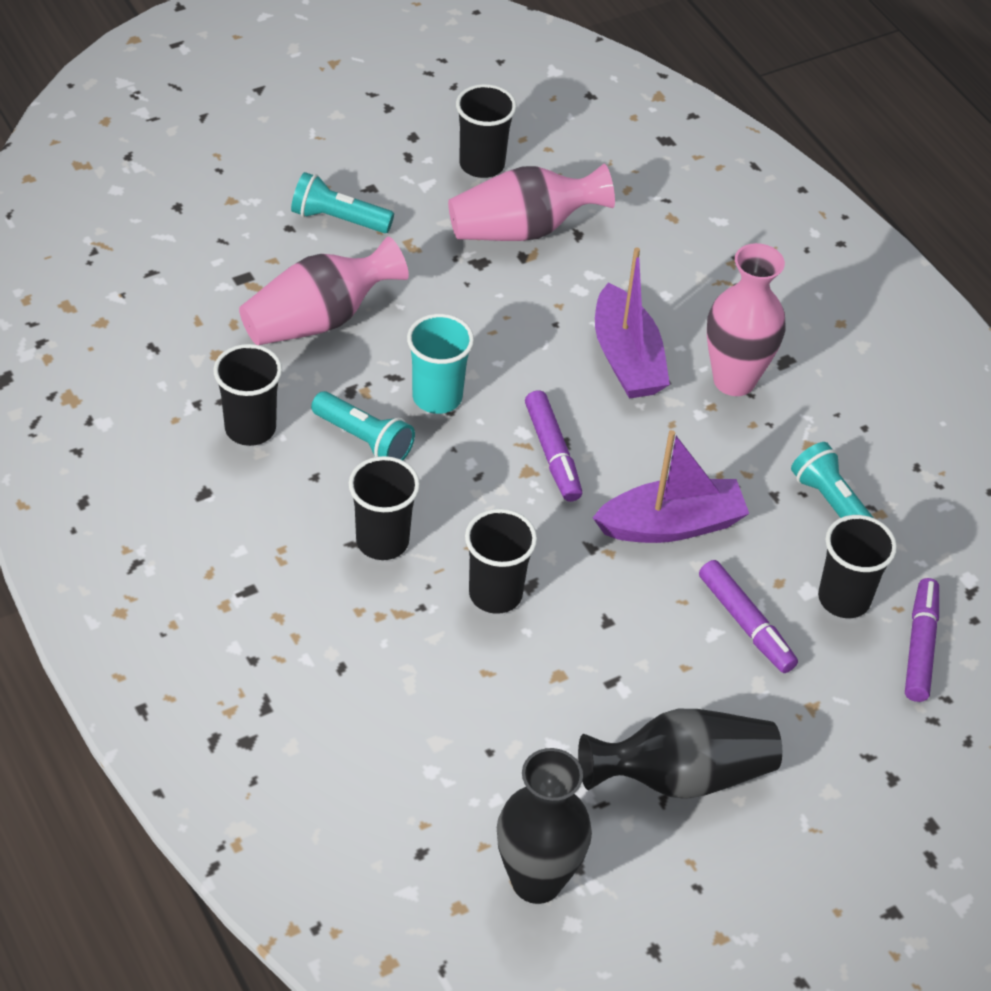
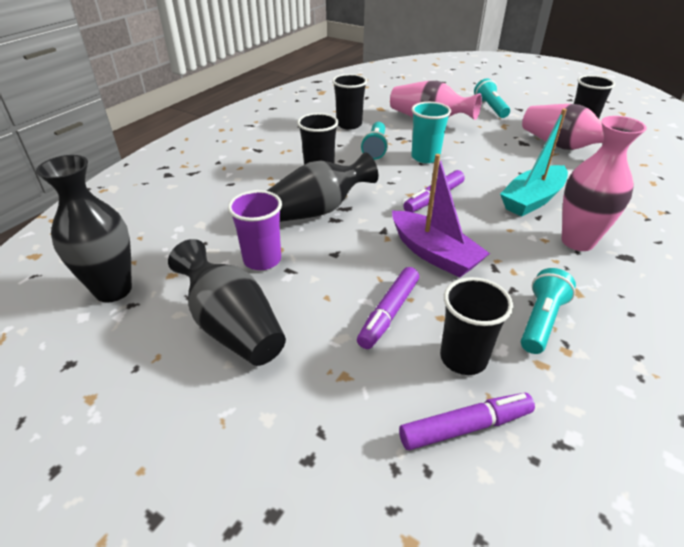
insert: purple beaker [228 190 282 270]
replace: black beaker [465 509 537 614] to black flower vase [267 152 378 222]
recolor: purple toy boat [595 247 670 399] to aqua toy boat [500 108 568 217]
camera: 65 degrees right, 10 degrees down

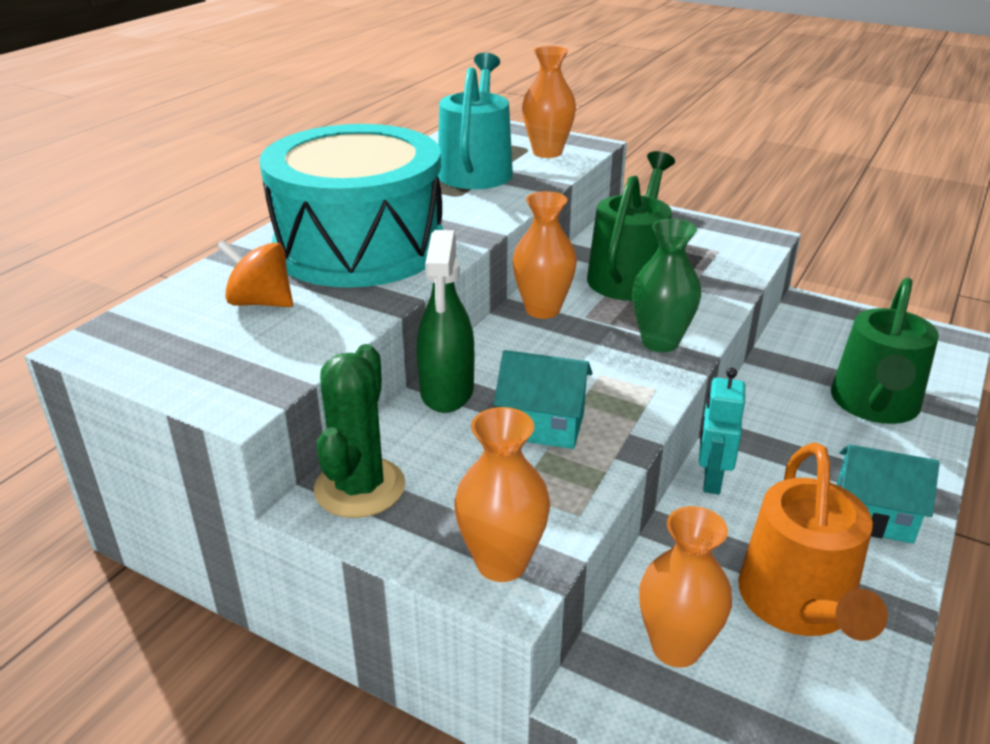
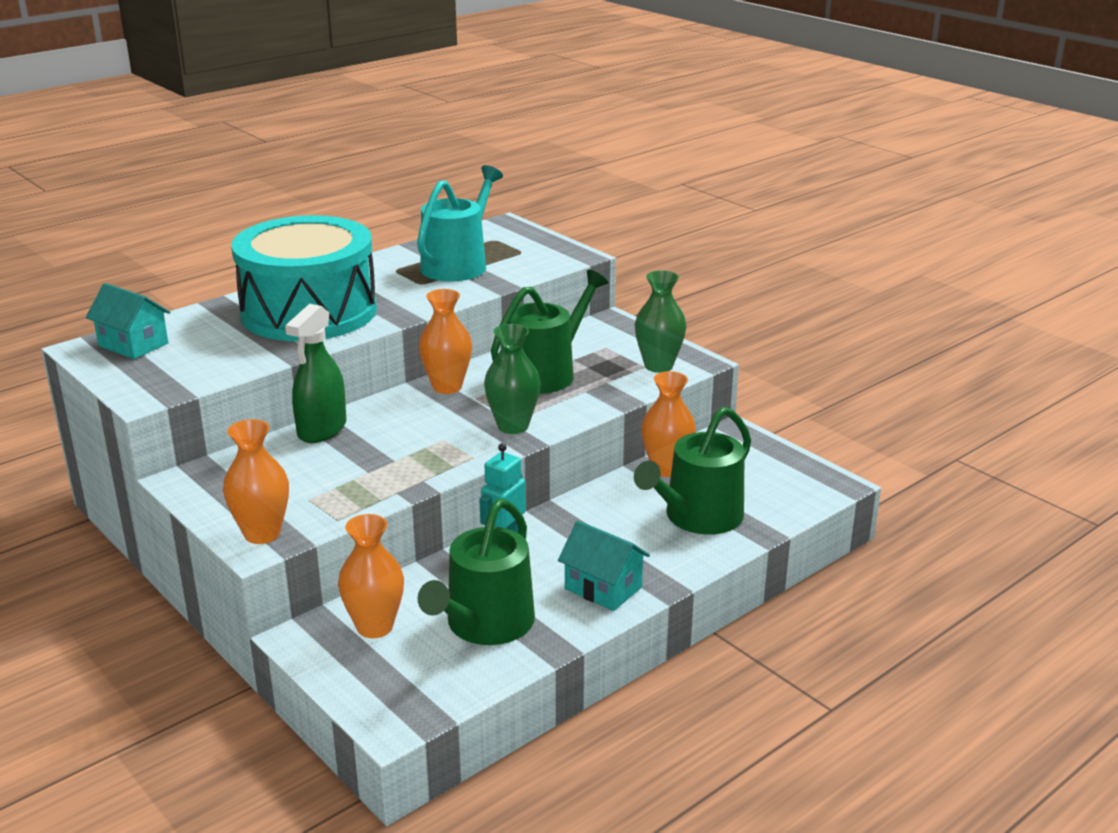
delete: bright orange spinning top [217 240 293 307]; green prickly plant [314 344 405 518]
insert: green flower vase [635 270 687 373]
move: bright orange flower vase [522 46 576 158] to [641 371 696 477]; aqua toy house [494 350 592 449] to [86 283 171 359]
recolor: bright orange sprinkling can [738 443 888 641] to green sprinkling can [418 499 535 645]
camera: 20 degrees right, 5 degrees down

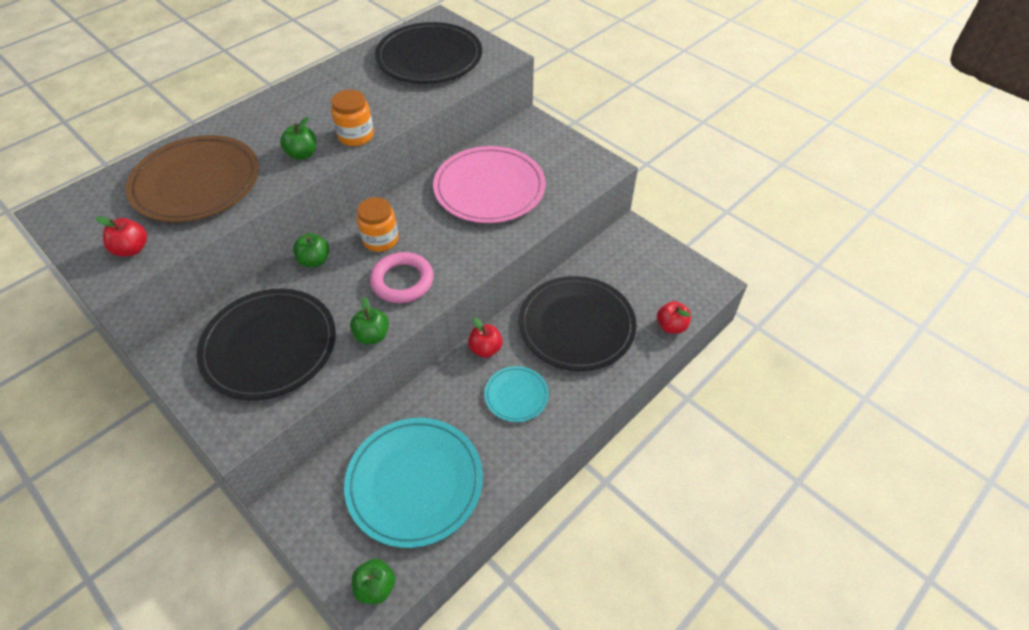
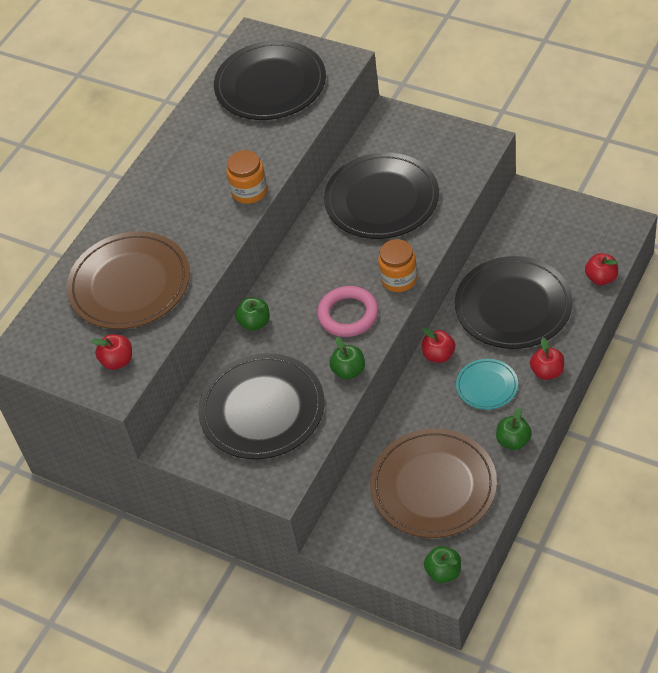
insert: red apple fruit [530 338 564 380]
move: green apple fruit [280 117 316 160] to [496 407 532 450]; bright orange preserve jar [357 197 398 252] to [378 239 417 292]
recolor: rosy dinner plate [433 146 546 223] to black dinner plate [324 152 439 239]; aqua dinner plate [344 418 483 548] to brown dinner plate [370 428 497 538]
camera: 10 degrees left, 0 degrees up

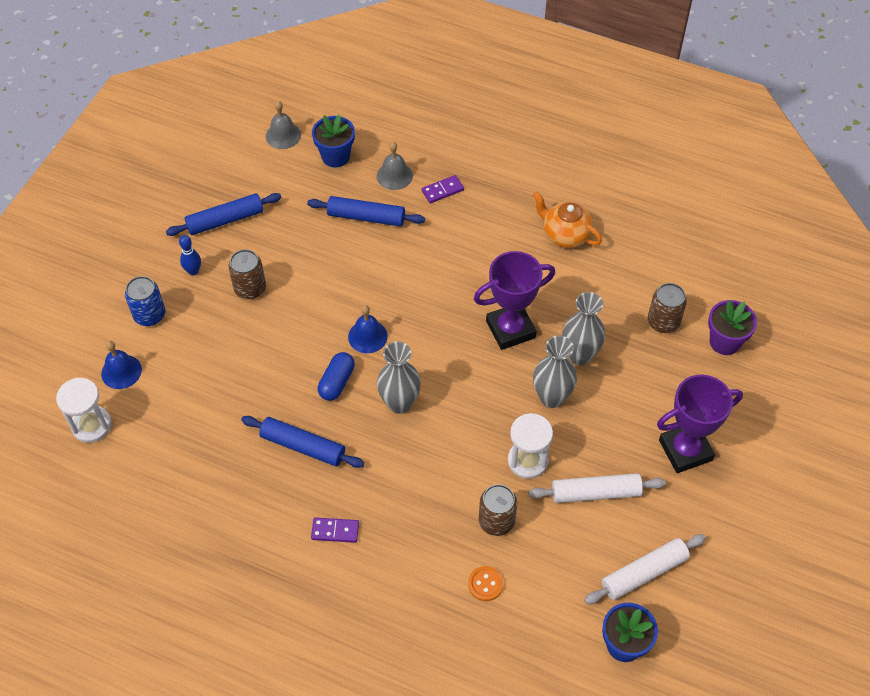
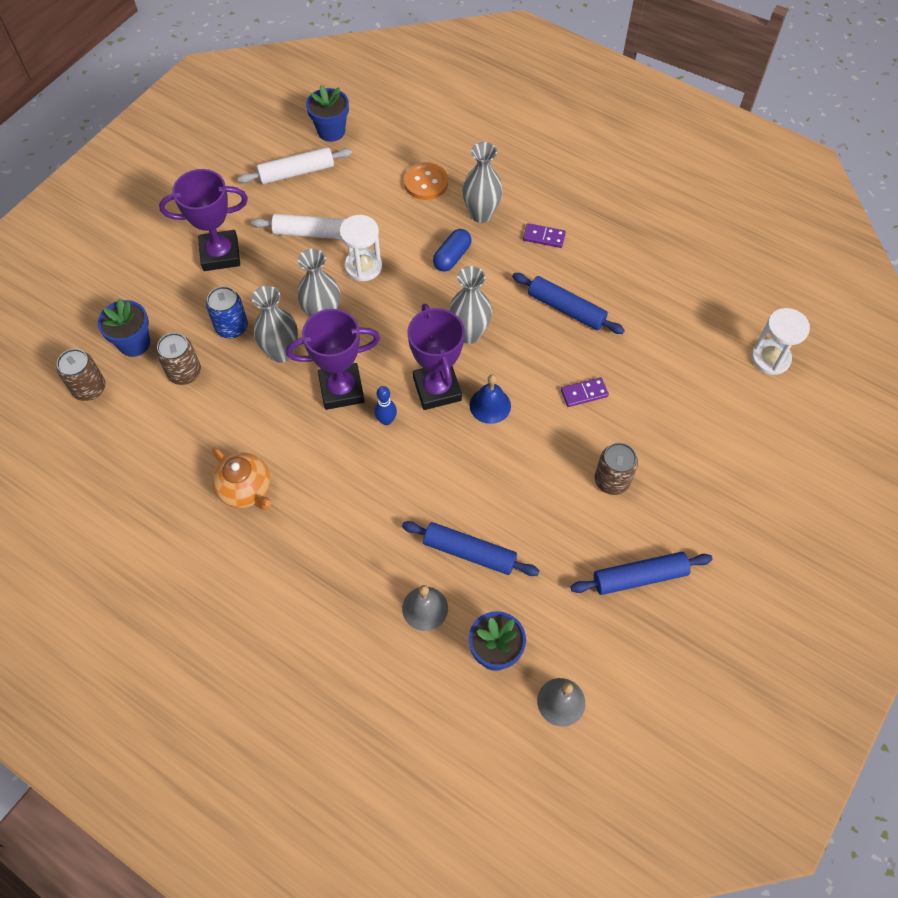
delete: royal blue hand bell [101 341 142 389]
insert: grey flower vase [462 142 503 223]; purple prize cup [407 304 465 410]
move: purple domino piece [422 175 464 203] to [561 377 609 407]; royal blue tenpin [179 235 201 276] to [374 386 397 425]; royal blue can [125 276 166 326] to [206 286 248 338]; royal blue pill shape [318 352 355 401] to [433 229 472 271]; brown can [479 484 517 536] to [57 349 105 401]
recolor: purple flower pot [708 300 757 355] to royal blue flower pot [98 298 150 357]
resize: bright orange shirt button [468 566 504 601] = [404 162 448 200] x1.52
camera: 170 degrees left, 5 degrees up

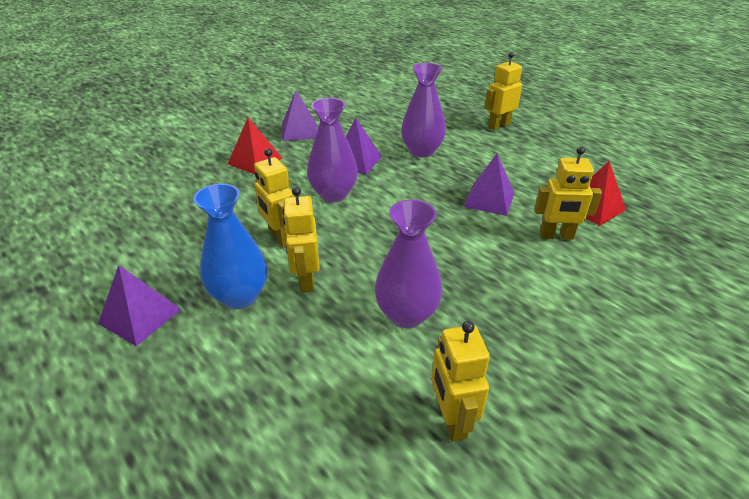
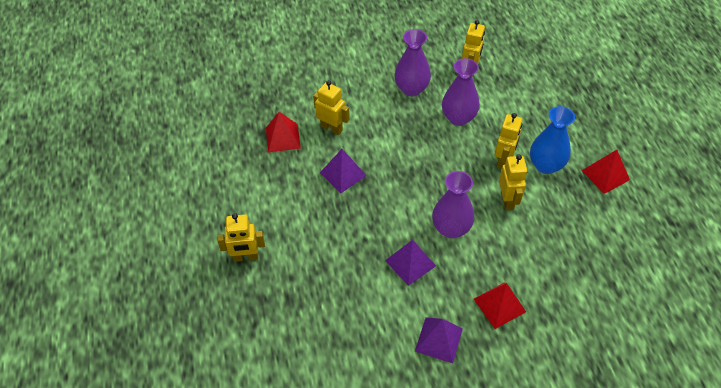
move: purple flower vase [401 63 446 157] to [395 29 431 96]
recolor: purple solid pyramid [98 265 181 346] to red solid pyramid [582 150 630 194]
camera: 150 degrees left, 15 degrees up

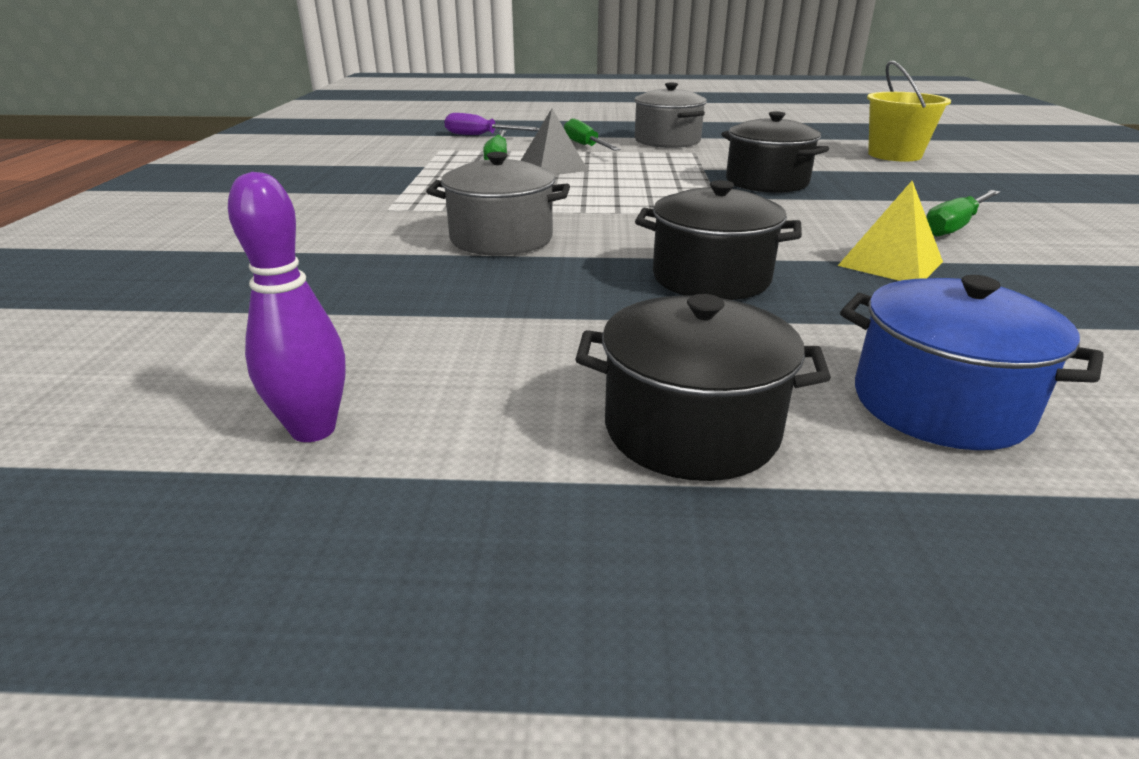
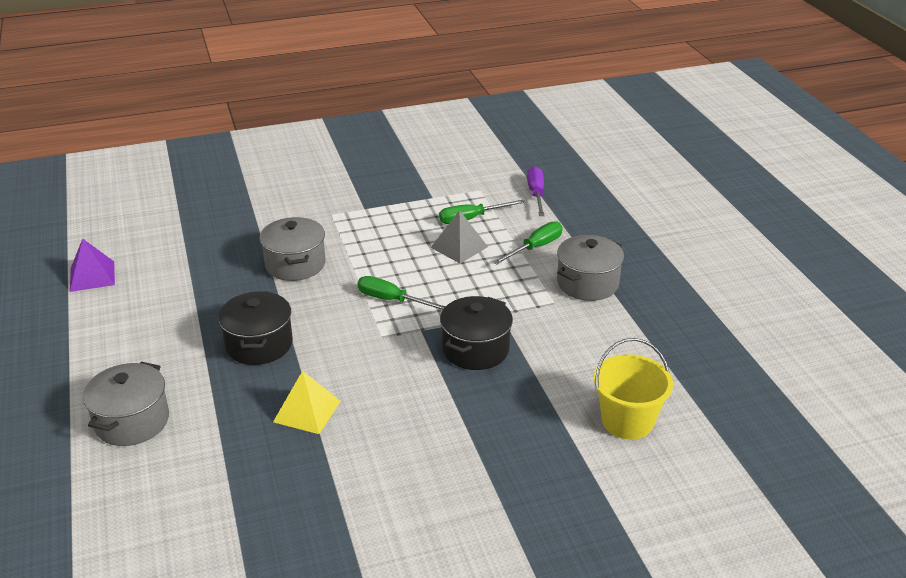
delete: black cooking pot [575 294 831 481]
move: green hand screwdriver [926 190 1000 237] to [358 276 446 310]
replace: purple tenpin [228 172 345 442] to purple solid pyramid [70 239 115 292]
recolor: royal blue cooking pot [840 275 1104 450] to grey cooking pot [83 362 169 446]
camera: 70 degrees right, 5 degrees up

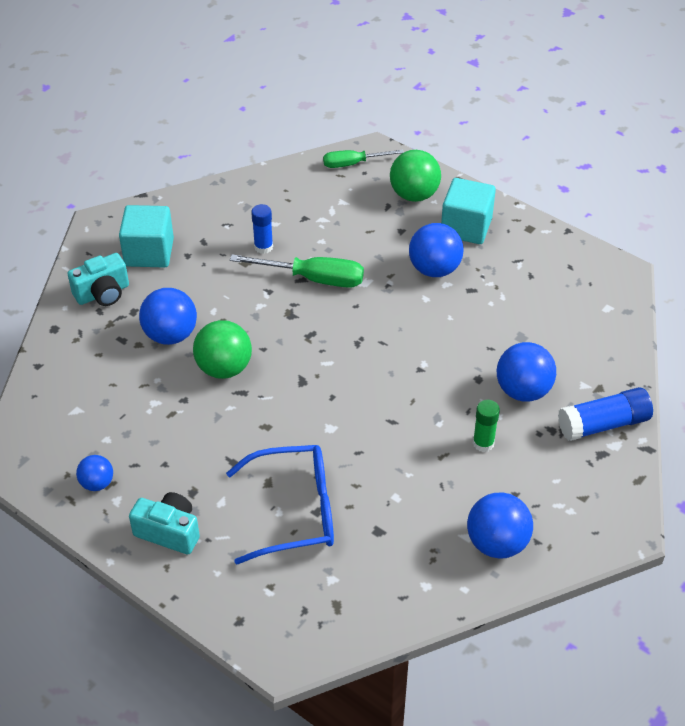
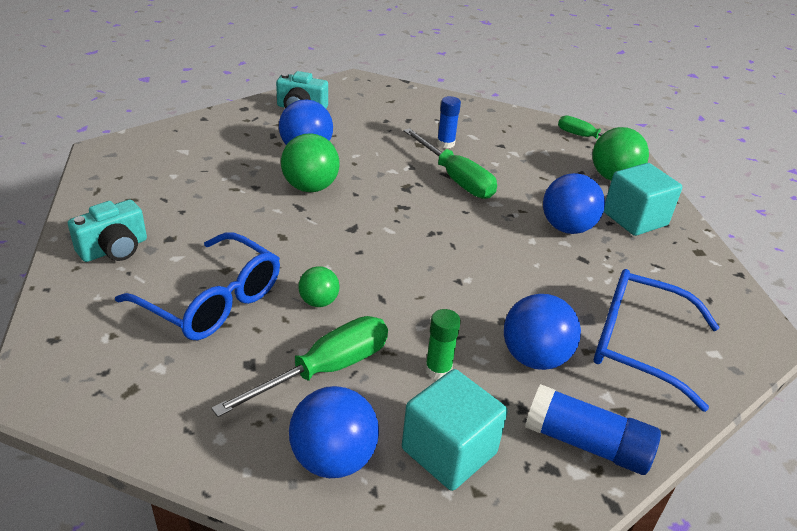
delete: royal blue sphere [76 455 113 491]
insert: green sphere [298 266 340 307]; royal blue glasses [594 269 719 412]; green hand screwdriver [211 316 388 417]
move: aqua solid cube [119 205 174 268] to [402 369 508 491]
rotate: aqua compact camera [129 492 200 554] = [68 200 147 262] 75 degrees clockwise
camera: 40 degrees right, 10 degrees down

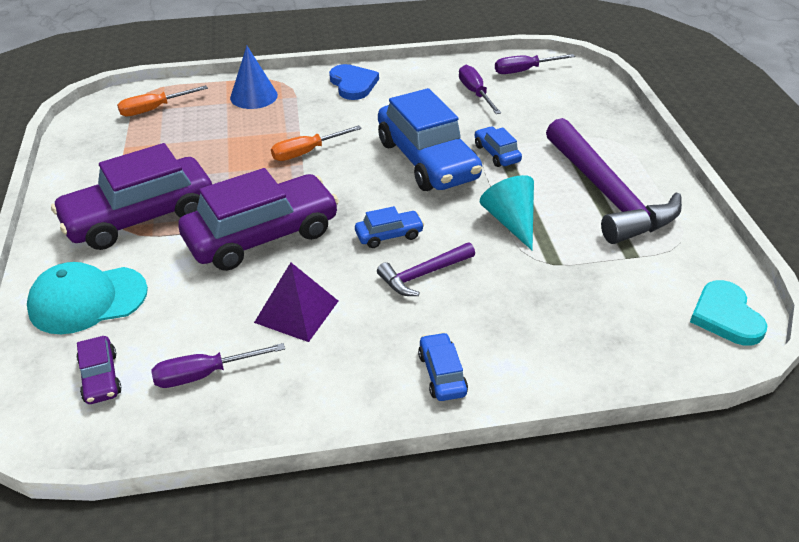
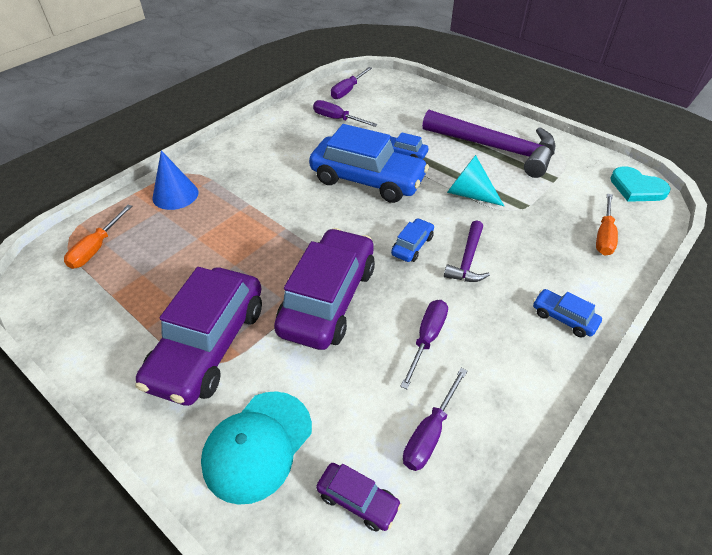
delete: royal blue heart [329 64 379 100]
move: bright orange hand screwdriver [271 125 362 161] to [596 194 618 256]
replace: purple solid pyramid [254 262 338 342] to purple hand screwdriver [400 300 448 389]
camera: 40 degrees left, 5 degrees up

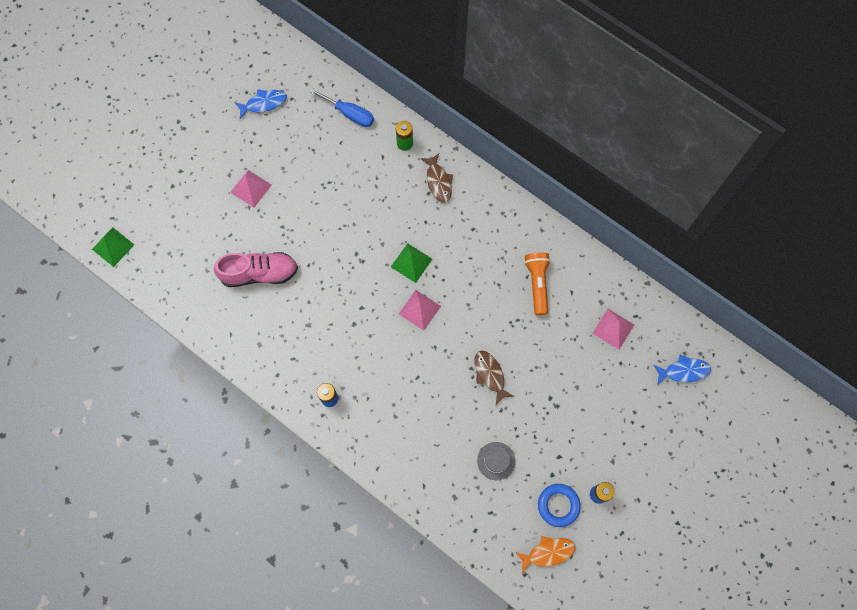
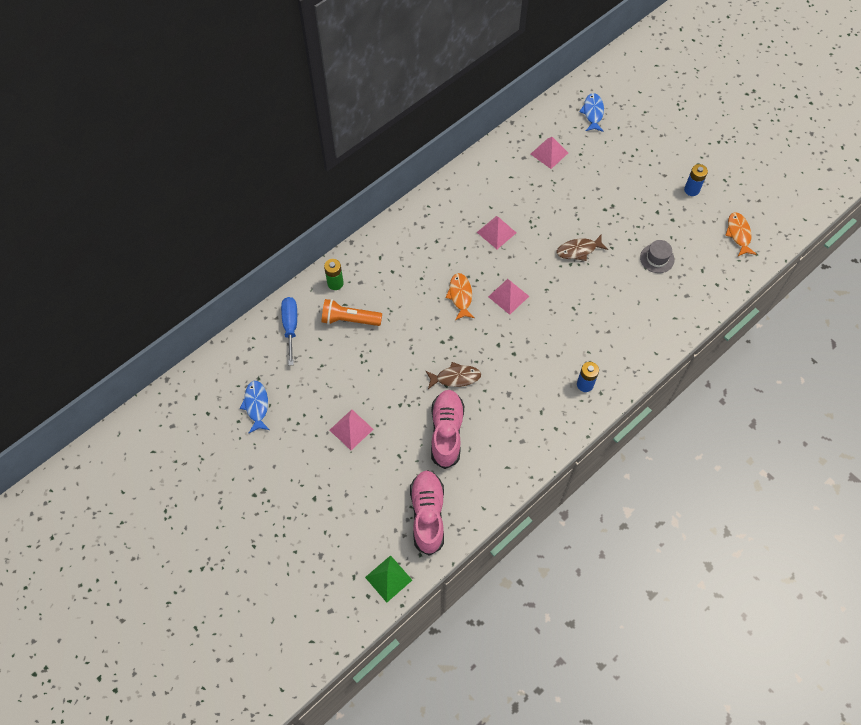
delete: royal blue ring [538 484 581 527]
insert: rosy solid pyramid [477 216 516 249]; rosy shoe [410 470 444 556]
move: brown fish figure [420 154 453 202] to [426 362 481 389]; bright orange torch [524 252 551 315] to [322 299 382 326]
replace: green solid pyramid [391 243 432 283] to bright orange fish figure [445 273 475 320]
rotate: royal blue hand screwdriver [309 88 374 127] = [281 297 297 365] 45 degrees counterclockwise
camera: 80 degrees left, 10 degrees down

